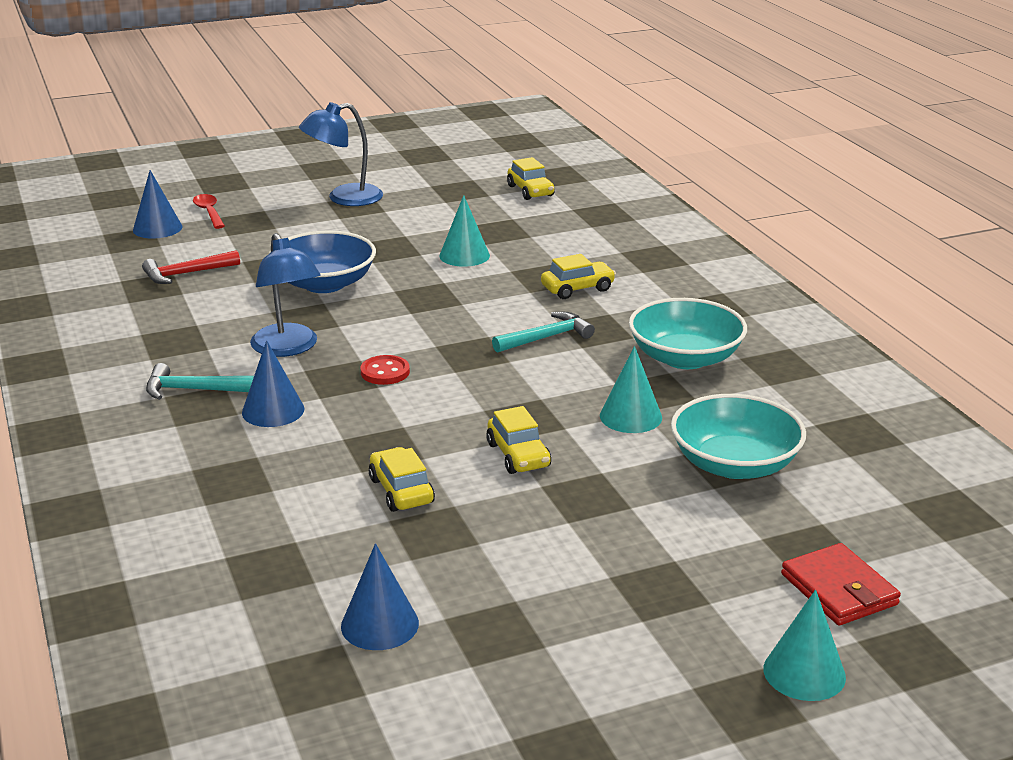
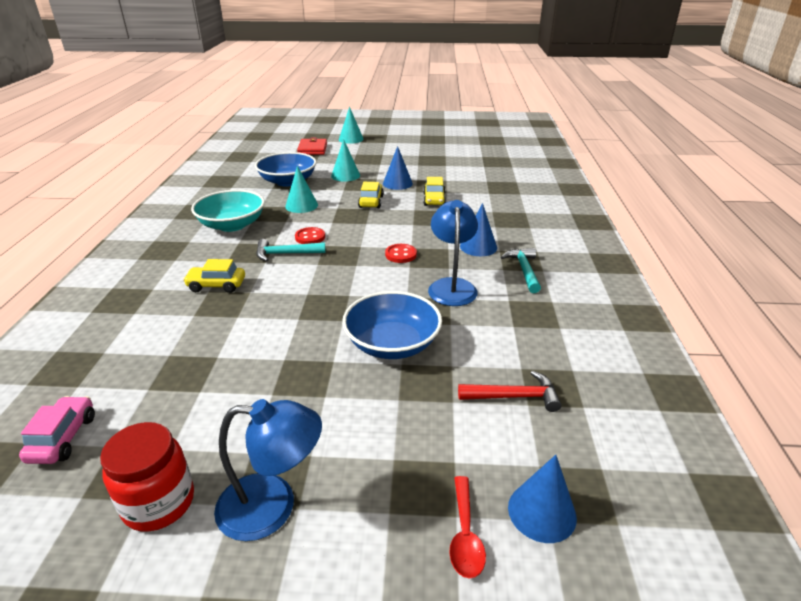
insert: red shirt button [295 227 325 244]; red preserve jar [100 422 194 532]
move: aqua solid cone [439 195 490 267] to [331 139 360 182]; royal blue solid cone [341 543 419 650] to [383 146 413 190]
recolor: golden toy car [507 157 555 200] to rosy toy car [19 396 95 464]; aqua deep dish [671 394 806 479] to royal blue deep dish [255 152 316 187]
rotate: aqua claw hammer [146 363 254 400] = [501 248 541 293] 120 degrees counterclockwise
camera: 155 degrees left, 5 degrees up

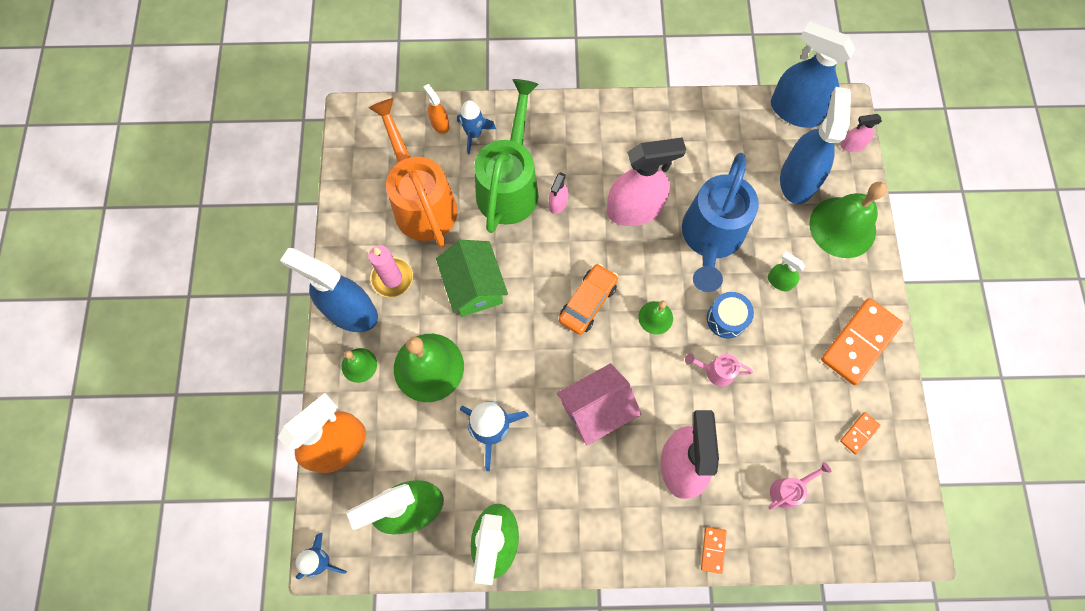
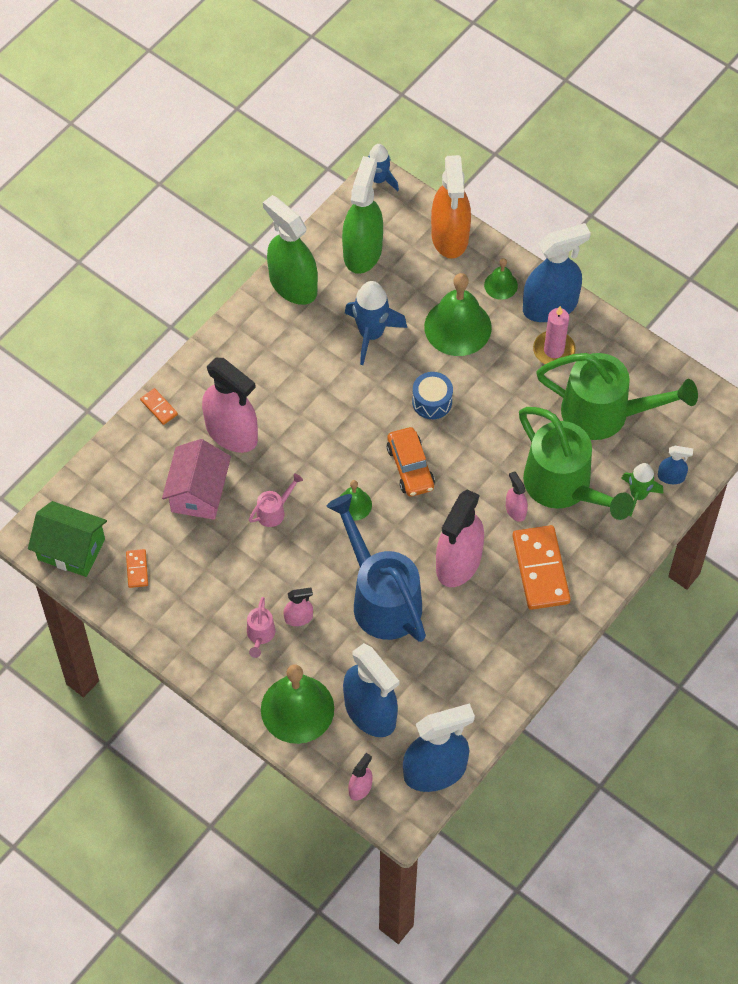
move: green toy house [436 240 508 317] to [28 501 107 577]; royal blue drum [707 292 754 339] to [412 372 453 419]; bright orange domino piece [821 298 903 385] to [512 525 571 610]; rosy toy house [557 363 642 446] to [162 439 231 520]; rosy sprinkling can [768 462 831 510] to [247 597 275 658]
recolor: bright orange spray bottle [423 84 450 134] to royal blue spray bottle [658 446 693 484]; bright orange sprinkling can [368 98 458 247] to green sprinkling can [536 353 698 440]; royal blue spaceship [457 100 496 155] to green spaceship [621 463 663 517]; green spray bottle [768 252 805 291] to rosy spray bottle [284 587 313 626]
camera: 130 degrees right, 10 degrees down

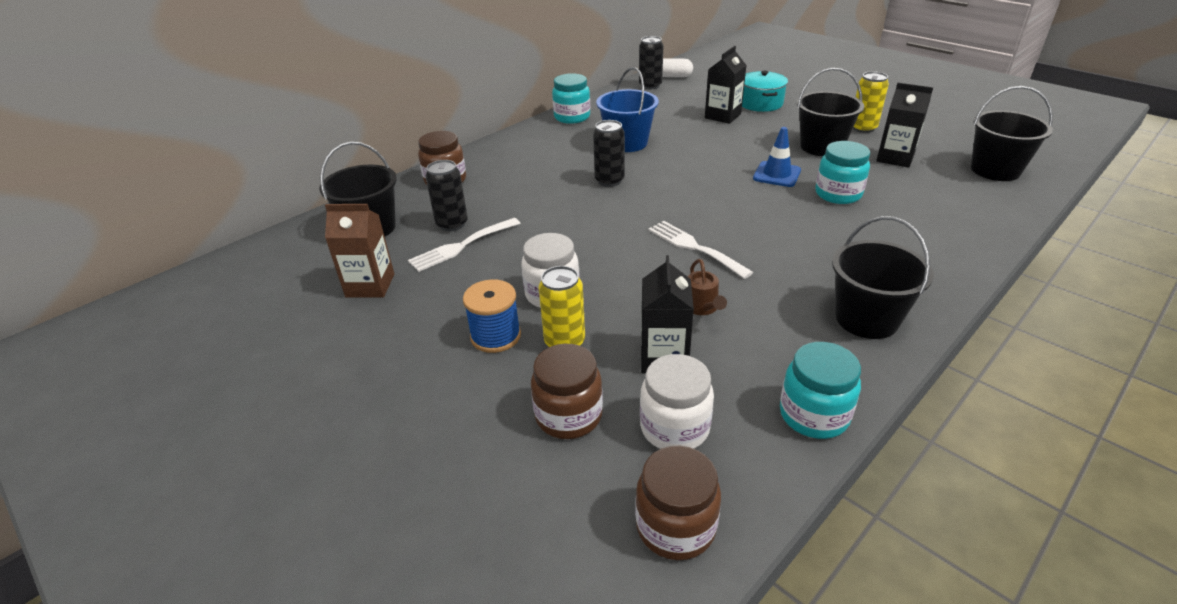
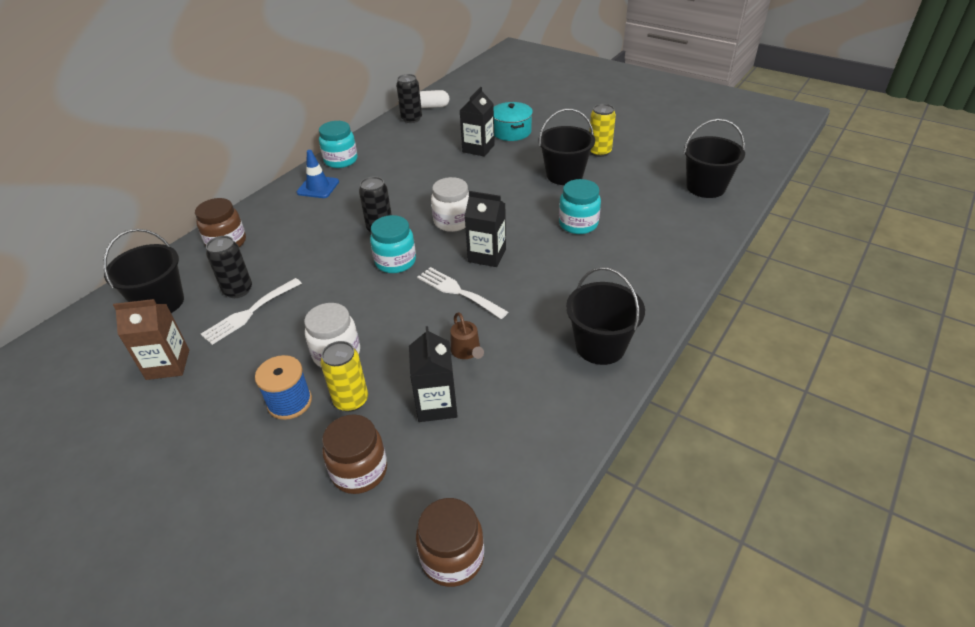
delete: royal blue pail [596 67 659 152]
move: black milk carton [876 83 933 168] to [464 191 506 267]; royal blue road cone [753 127 801 187] to [297 150 339 198]; aqua preserve jar [780 342 861 439] to [370 215 416 273]; pure white preserve jar [640 354 714 449] to [431 177 469 232]
camera: 10 degrees left, 5 degrees up

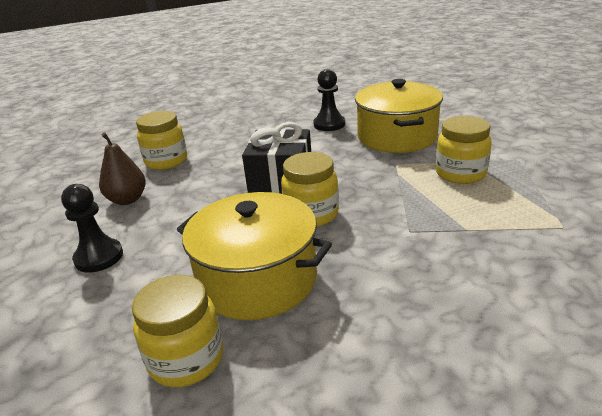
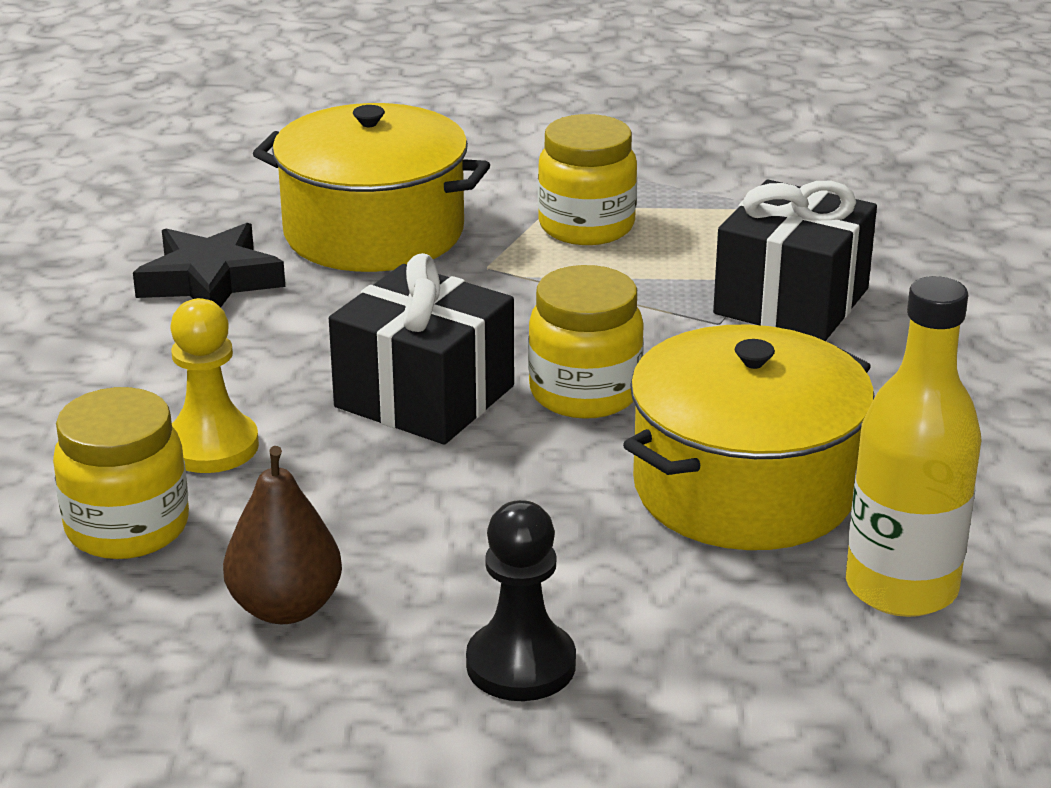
insert: black gift [713 180 877 341]; golden pawn [170 298 259 473]
replace: black pawn [313 69 345 131] to black star shape [133 223 285 307]; golden preserve jar [132 275 223 387] to golden drink bottle [846 276 982 617]
camera: 70 degrees left, 0 degrees up

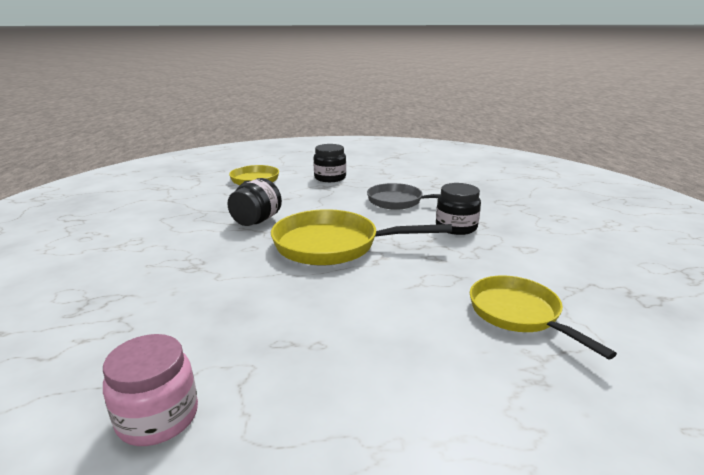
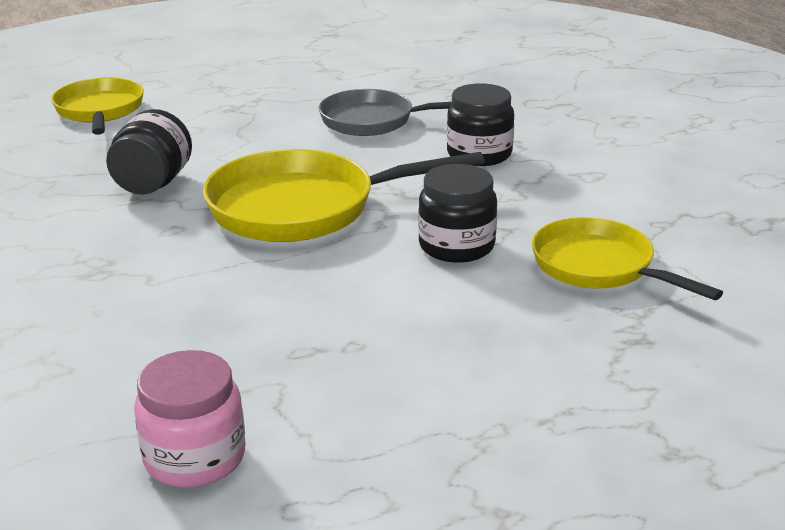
move: black preserve jar [313 144 346 182] to [418 164 497 263]
camera: 15 degrees left, 5 degrees up

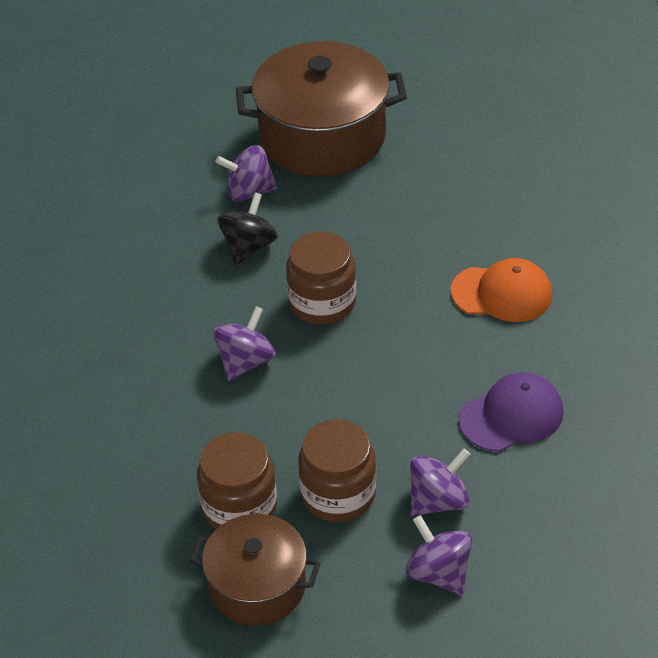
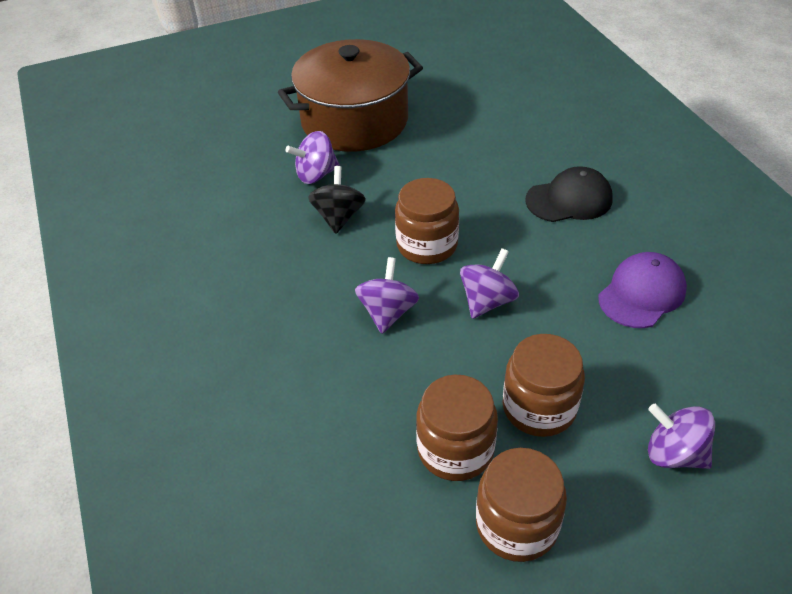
move: purple spinning top [410 448 470 516] to [460 248 519 319]
replace: brown cooking pot [190 514 321 626] to brown preserve jar [476 448 567 562]
recolor: bright orange baseball cap [451 258 552 322] to black baseball cap [525 166 613 222]
camera: 20 degrees left, 0 degrees up

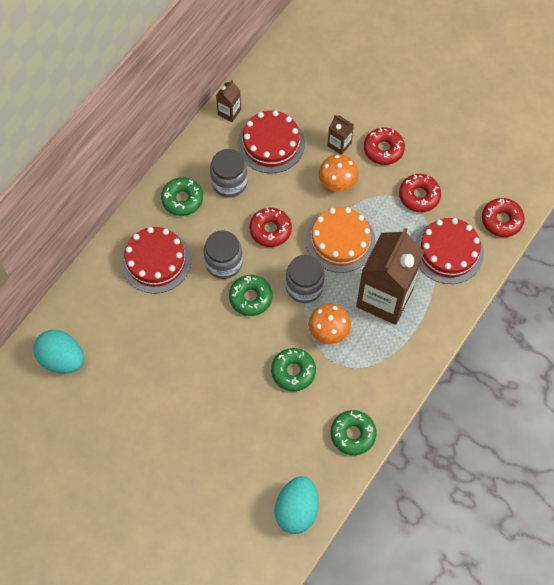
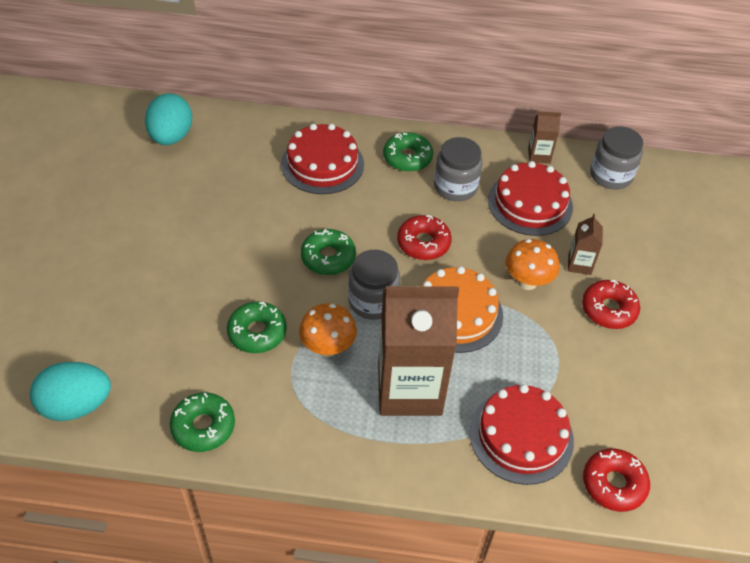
delete: red glazed donut [399 174 441 212]
move: grey preserve jar [204 230 243 279] to [590 126 643 190]
camera: 60 degrees right, 15 degrees down

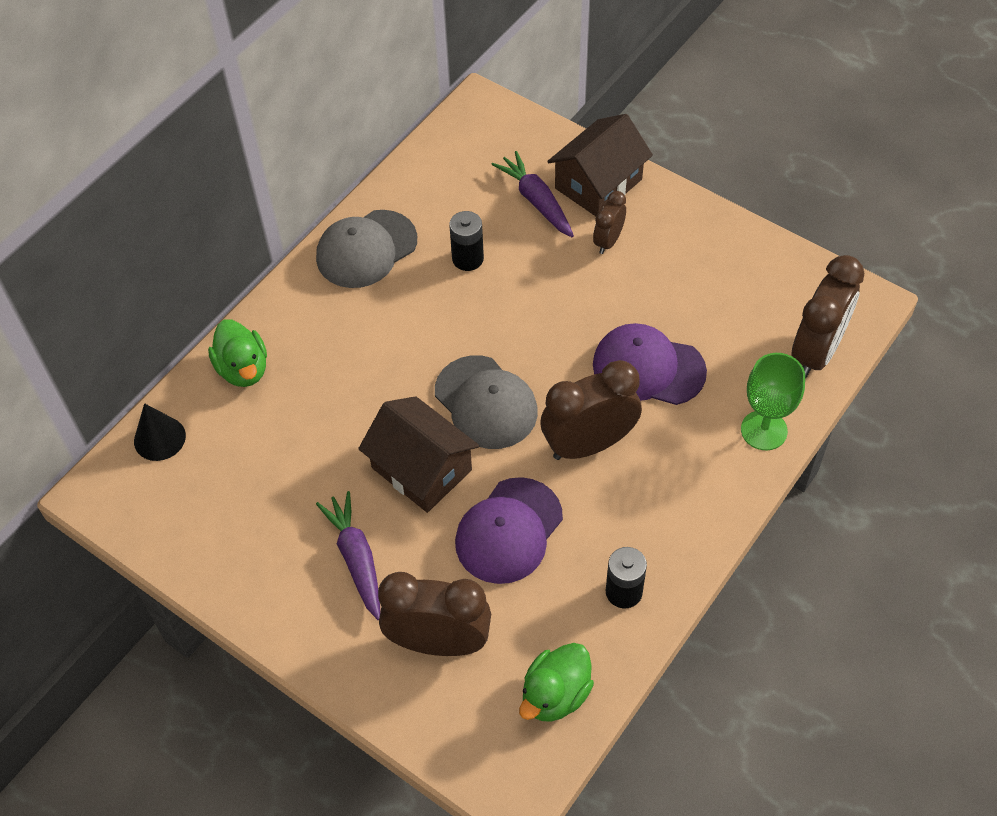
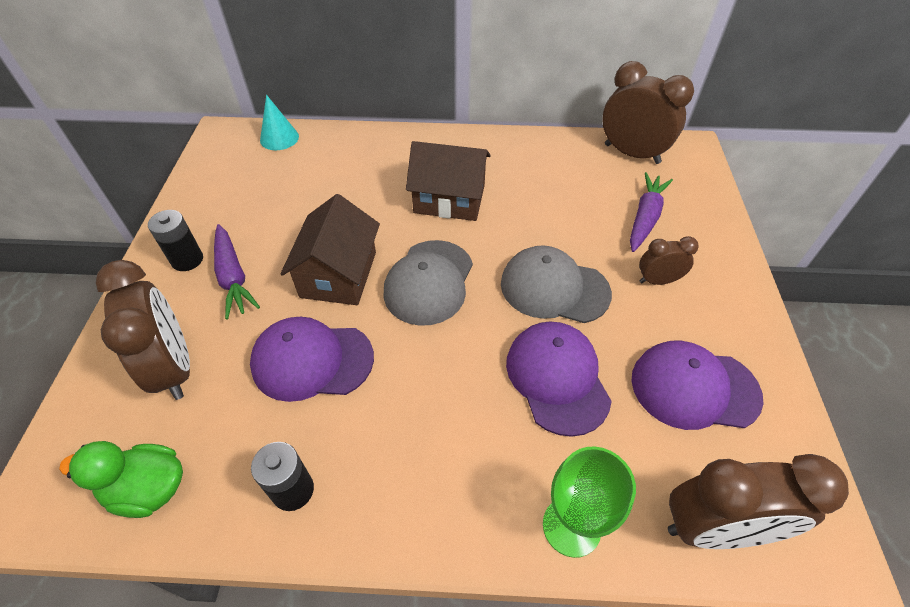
delete: green duck [208 319 267 387]
insert: purple baseball cap [632 341 764 430]
move: brown toy house [547 114 653 216] to [406 141 491 221]; grey baseball cap [316 210 417 288] to [501 245 612 323]; black battery [449 211 484 271] to [148 210 203 271]; brown bedside clock [540 360 642 460] to [602 61 694 164]
recolor: black solid cone [134 403 186 461] to aqua solid cone [260 95 299 150]
rotate: purple toy carrot [316 491 380 620] = [214 224 260 319] 120 degrees clockwise
camera: 55 degrees right, 5 degrees down

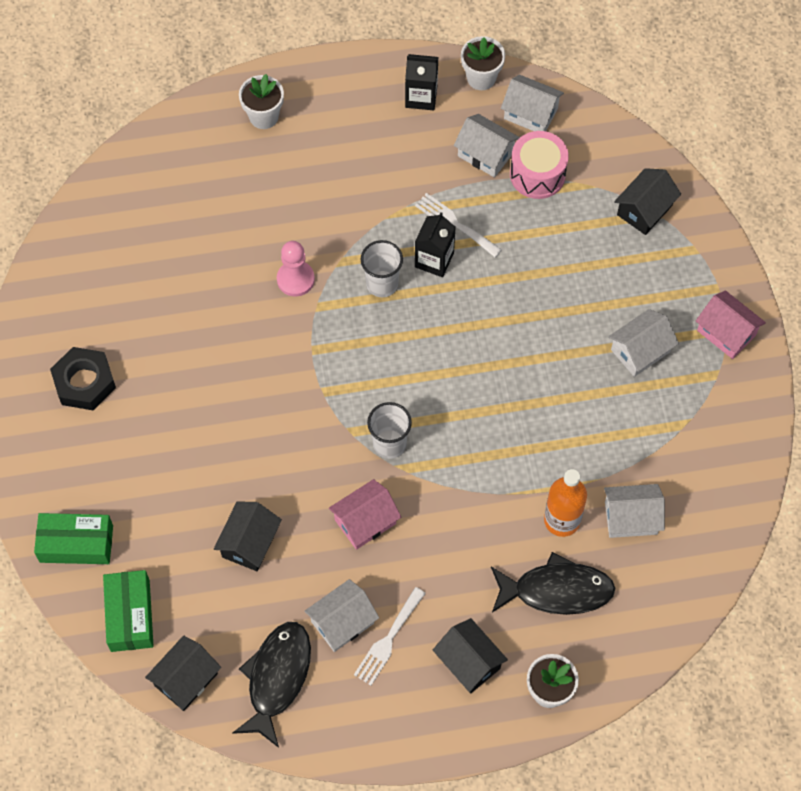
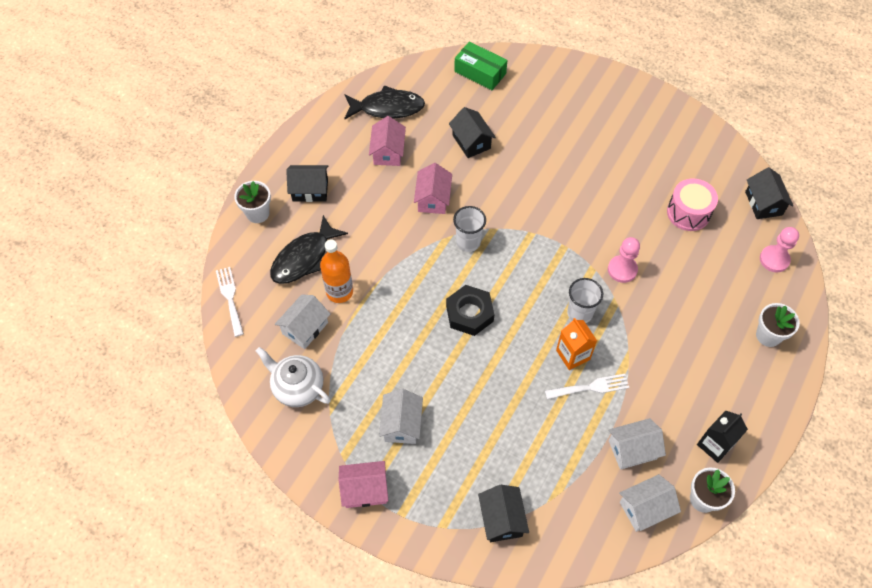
delete: green box [34 513 113 564]
insert: rosy pawn [760 227 799 272]; pure white china teapot [256 347 331 407]
move: rosy drum [510 131 569 199] to [667 179 718 231]; black hexagon nut [50 347 116 410] to [446 285 495 336]; pure white table fork [354 587 426 685] to [216 267 244 337]; black toy house [145 636 221 711] to [745 167 793 219]
recolor: black milk carton [415 212 456 277] to bright orange milk carton [556 318 597 370]; pure white toy house [304 579 379 652] to rosy toy house [369 116 406 166]
rotate: black fish figure [232 622 311 748] = [344 85 425 119] 60 degrees counterclockwise
camera: 130 degrees right, 5 degrees down

